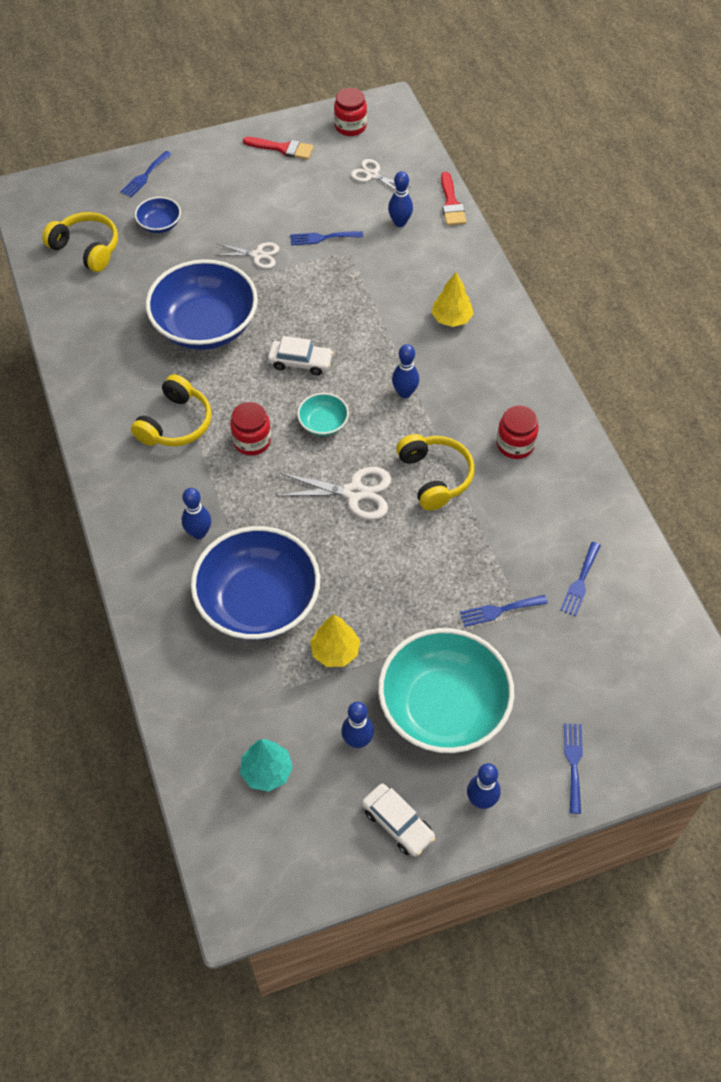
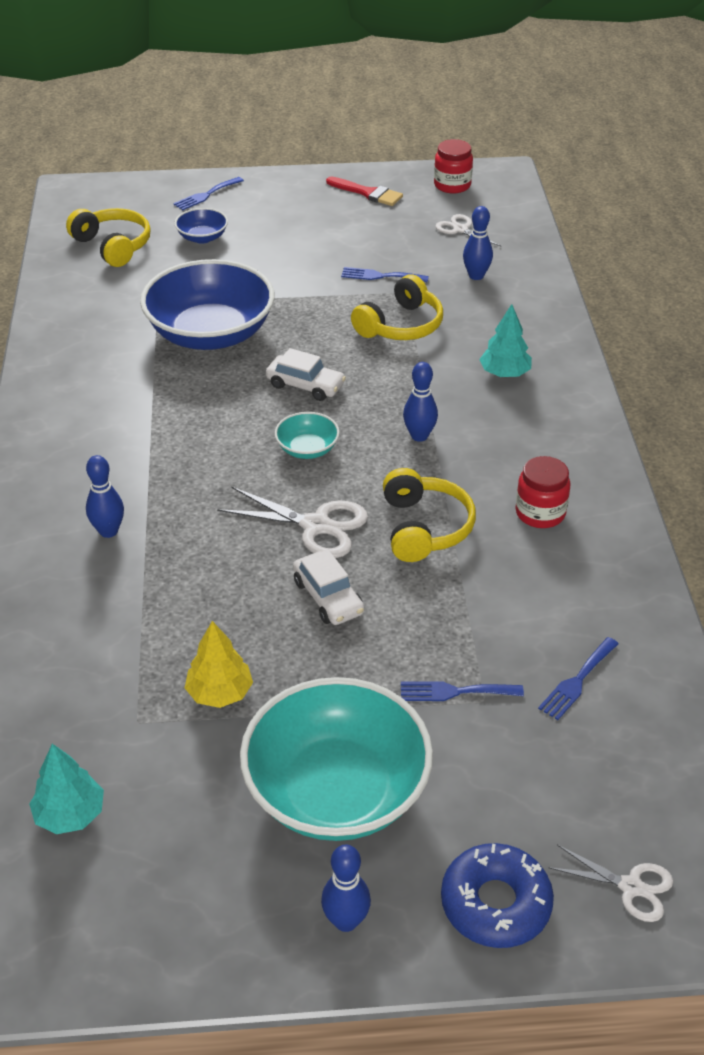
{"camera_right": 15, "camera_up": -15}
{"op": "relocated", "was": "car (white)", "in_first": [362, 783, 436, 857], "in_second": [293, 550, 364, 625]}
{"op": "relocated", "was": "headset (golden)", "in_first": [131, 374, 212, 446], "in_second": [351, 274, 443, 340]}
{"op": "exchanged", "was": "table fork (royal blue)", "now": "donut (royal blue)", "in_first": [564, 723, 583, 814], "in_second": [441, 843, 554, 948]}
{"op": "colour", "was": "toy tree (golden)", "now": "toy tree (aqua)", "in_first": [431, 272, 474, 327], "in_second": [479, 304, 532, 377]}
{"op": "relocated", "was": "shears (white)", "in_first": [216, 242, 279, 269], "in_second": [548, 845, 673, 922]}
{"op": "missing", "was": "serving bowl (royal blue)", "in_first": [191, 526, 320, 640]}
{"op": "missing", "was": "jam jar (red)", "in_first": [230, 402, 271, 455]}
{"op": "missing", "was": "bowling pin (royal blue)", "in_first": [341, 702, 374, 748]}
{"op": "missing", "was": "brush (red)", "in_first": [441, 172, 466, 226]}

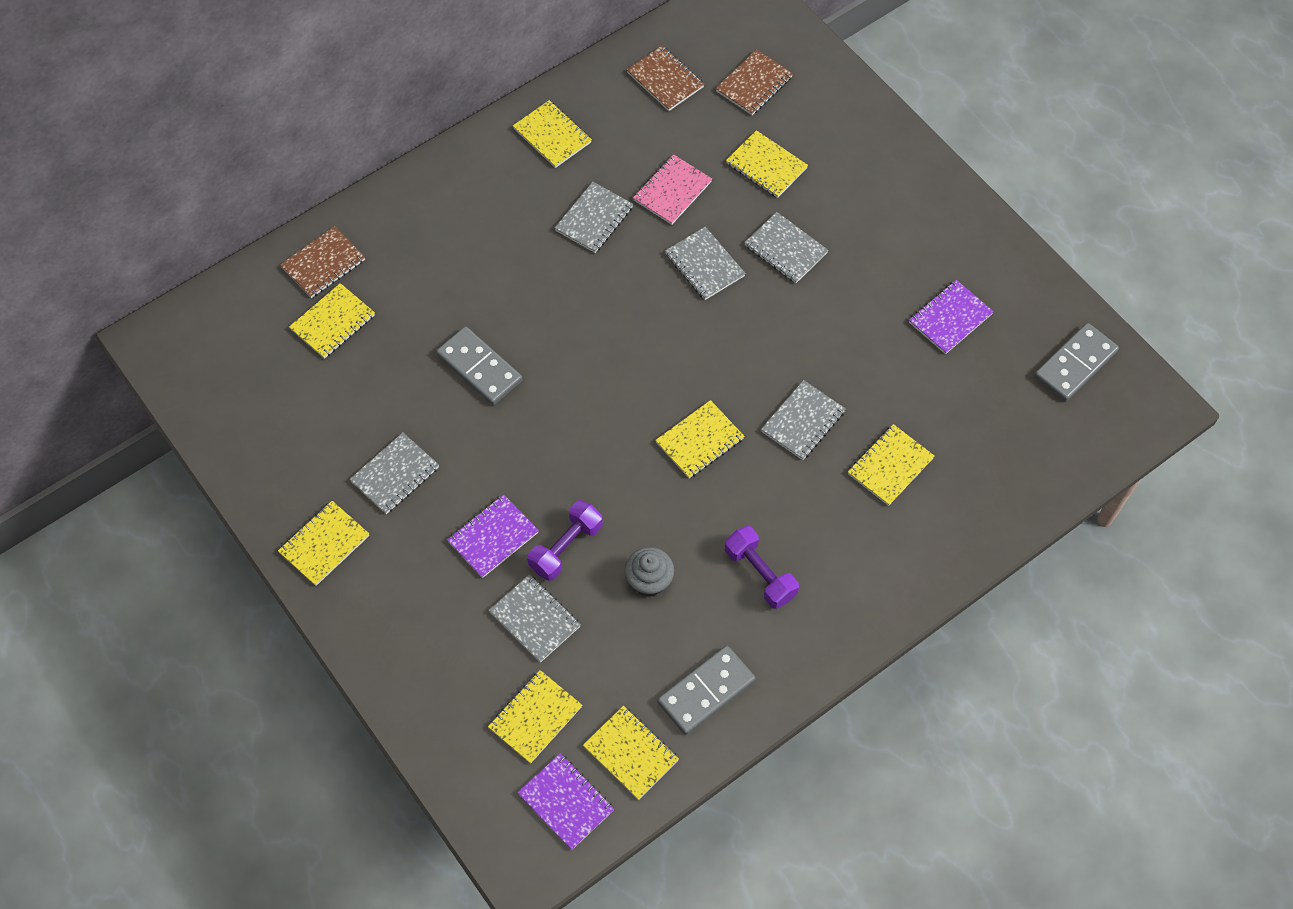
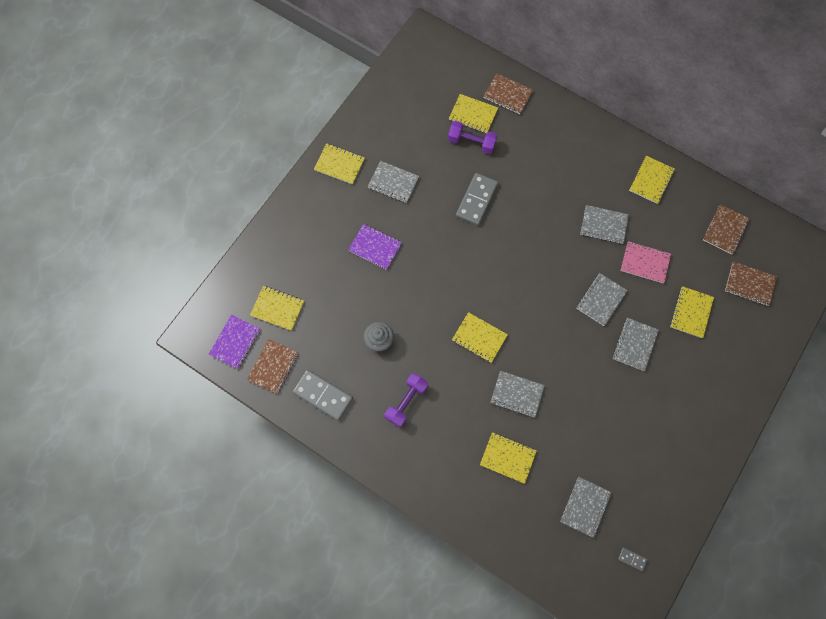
{"camera_right": 70, "camera_up": 10}
{"op": "colour", "was": "notebook (golden)", "now": "notebook (brown)", "in_first": [583, 706, 679, 800], "in_second": [247, 339, 298, 394]}
{"op": "relocated", "was": "dumbbell (purple)", "in_first": [527, 500, 603, 581], "in_second": [448, 121, 498, 154]}
{"op": "relocated", "was": "notebook (gray)", "in_first": [489, 574, 581, 663], "in_second": [560, 477, 612, 538]}
{"op": "size", "was": "domino (gray)", "in_first": [1034, 323, 1119, 402], "in_second": [618, 547, 648, 571], "ratio": 0.45}
{"op": "missing", "was": "notebook (purple)", "in_first": [909, 280, 994, 354]}

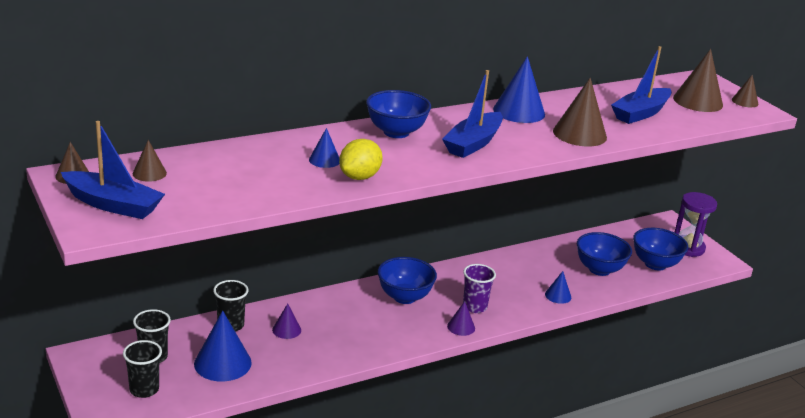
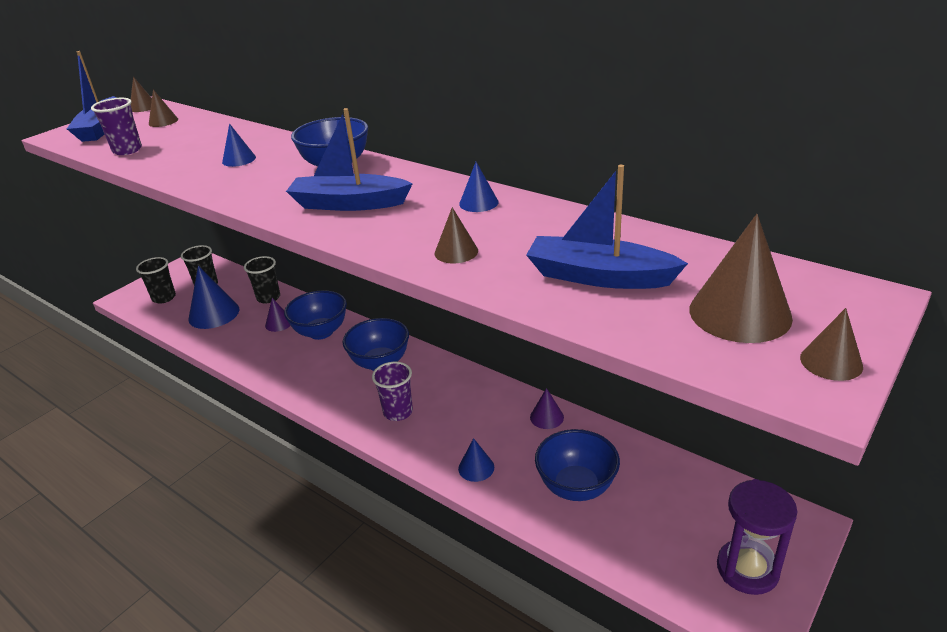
{"camera_right": 70, "camera_up": 5}
{"op": "appeared", "now": "beaker (purple)", "in_second": [91, 98, 142, 155]}
{"op": "relocated", "was": "serving bowl (royal blue)", "in_first": [633, 228, 688, 271], "in_second": [284, 290, 347, 340]}
{"op": "size", "was": "cone (brown)", "in_first": [553, 78, 607, 147], "in_second": [435, 207, 478, 264], "ratio": 0.53}
{"op": "size", "was": "cone (royal blue)", "in_first": [493, 56, 545, 123], "in_second": [459, 162, 498, 212], "ratio": 0.53}
{"op": "relocated", "was": "cone (purple)", "in_first": [447, 301, 475, 336], "in_second": [530, 388, 564, 429]}
{"op": "missing", "was": "toy lemon (golden)", "in_first": [339, 139, 383, 180]}

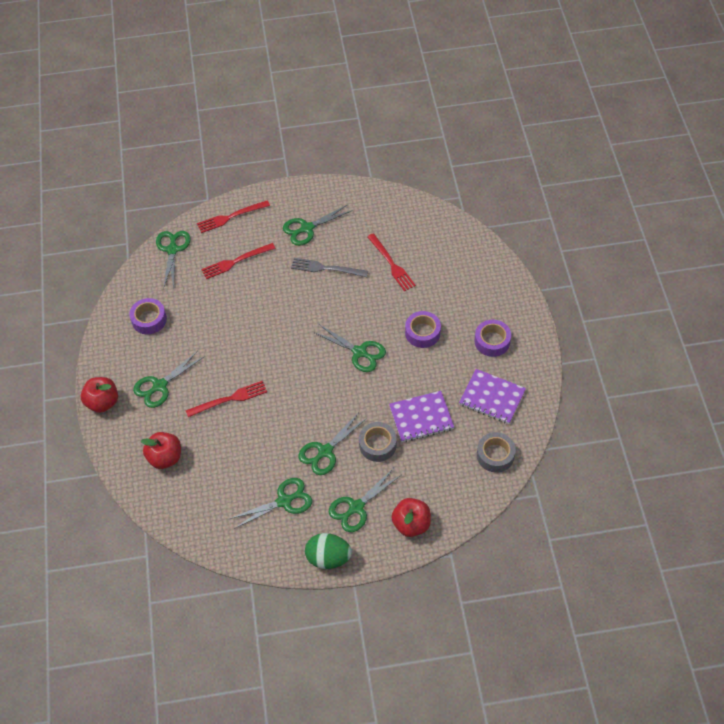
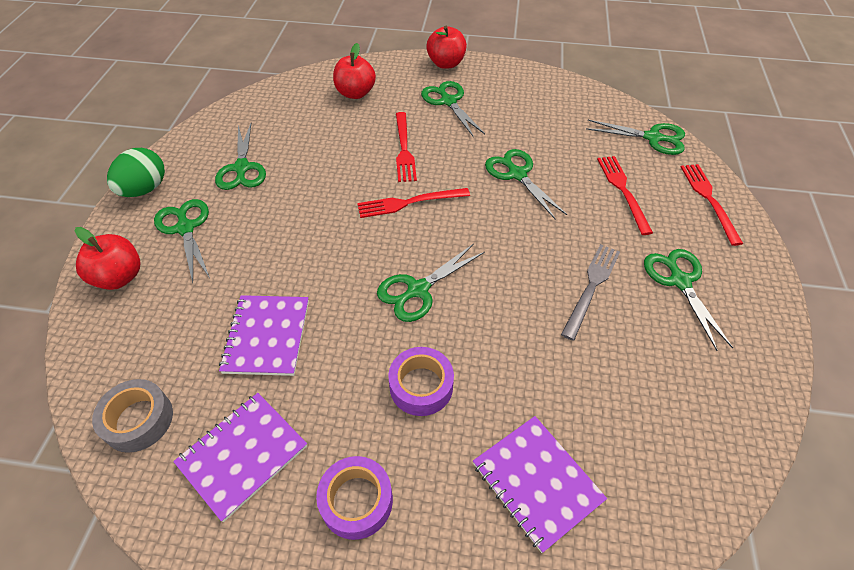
{"camera_right": 105, "camera_up": -5}
{"op": "relocated", "was": "table fork (red)", "in_first": [367, 233, 416, 291], "in_second": [357, 188, 470, 218]}
{"op": "appeared", "now": "notebook (purple)", "in_second": [473, 416, 607, 553]}
{"op": "relocated", "was": "shears (green)", "in_first": [299, 414, 367, 475], "in_second": [485, 149, 567, 219]}
{"op": "missing", "was": "roll of tape (purple)", "in_first": [129, 298, 167, 335]}
{"op": "missing", "was": "roll of tape (gray)", "in_first": [359, 422, 397, 462]}

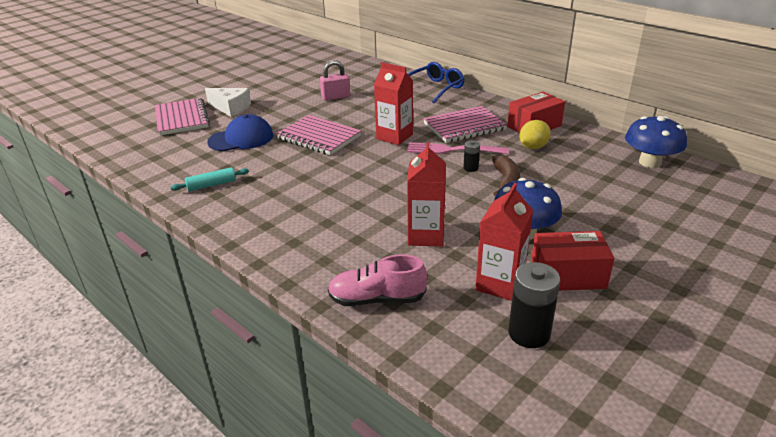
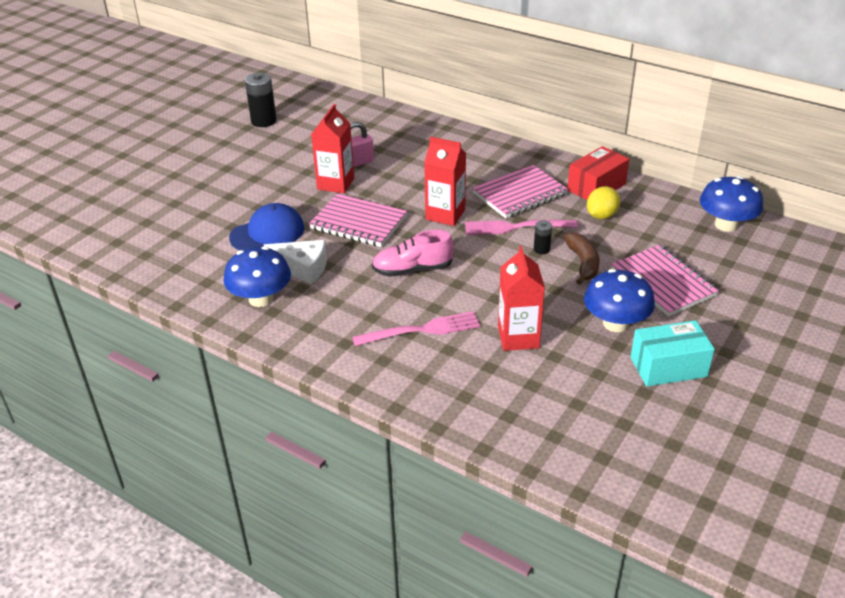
{"camera_right": -10, "camera_up": 5}
{"op": "exchanged", "was": "pastry roller (aqua)", "now": "fungus (royal blue)", "in_first": [170, 167, 249, 191], "in_second": [224, 246, 291, 307]}
{"op": "relocated", "was": "battery (jet-black)", "in_first": [508, 262, 560, 348], "in_second": [245, 73, 277, 127]}
{"op": "relocated", "was": "cheese (white)", "in_first": [205, 88, 251, 117], "in_second": [264, 240, 327, 285]}
{"op": "relocated", "was": "juice carton (red)", "in_first": [475, 183, 533, 301], "in_second": [311, 104, 354, 193]}
{"op": "appeared", "now": "table fork (rose-pink)", "in_second": [352, 311, 480, 346]}
{"op": "relocated", "was": "lace-up shoe (rose-pink)", "in_first": [328, 254, 427, 306], "in_second": [372, 230, 454, 277]}
{"op": "relocated", "was": "notebook (rose-pink)", "in_first": [155, 98, 210, 135], "in_second": [611, 245, 719, 317]}
{"op": "colour", "was": "box (red)", "now": "box (aqua)", "in_first": [531, 231, 615, 291], "in_second": [631, 320, 715, 387]}
{"op": "missing", "was": "spectacles (royal blue)", "in_first": [408, 62, 465, 103]}

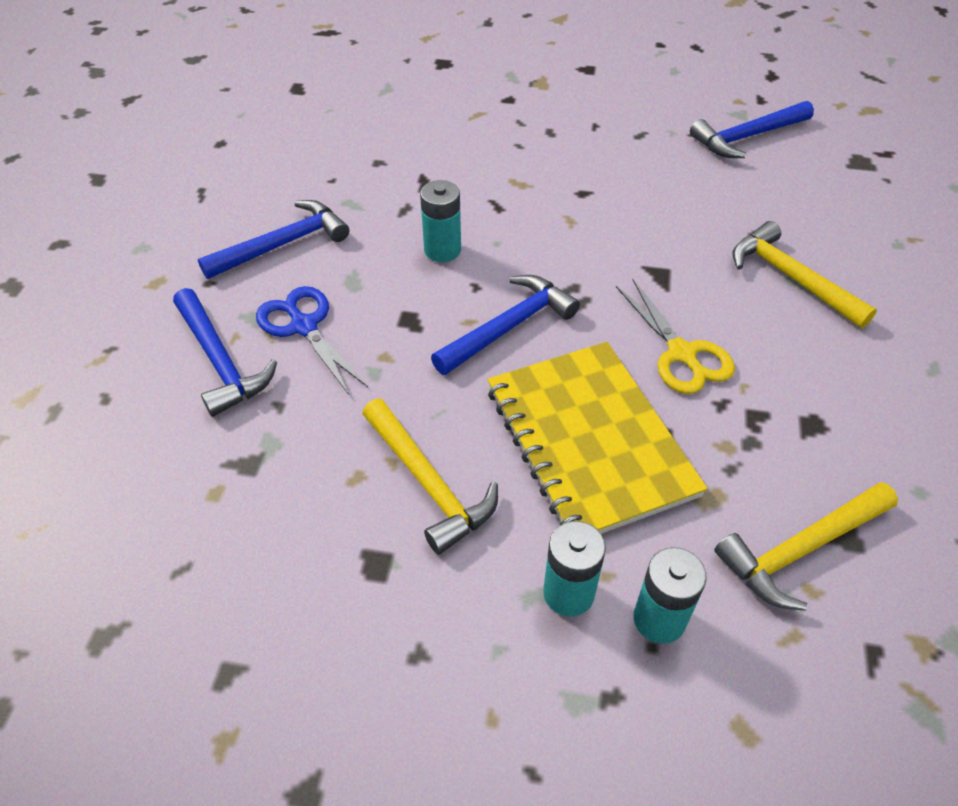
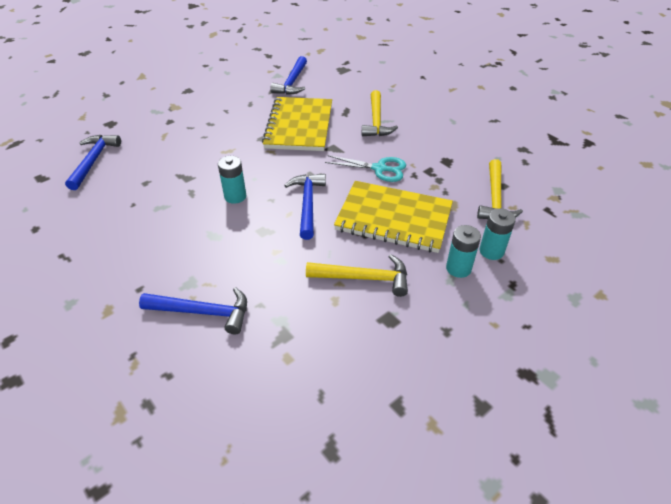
{"camera_right": -50, "camera_up": -5}
{"op": "relocated", "was": "hammer (royal blue)", "in_first": [198, 200, 349, 279], "in_second": [65, 135, 121, 190]}
{"op": "appeared", "now": "notebook (golden)", "in_second": [262, 97, 332, 151]}
{"op": "colour", "was": "shears (golden)", "now": "shears (aqua)", "in_first": [616, 279, 735, 394], "in_second": [325, 155, 406, 182]}
{"op": "spun", "was": "hammer (golden)", "in_first": [733, 221, 877, 328], "in_second": [362, 90, 398, 136], "clockwise": -90}
{"op": "missing", "was": "shears (royal blue)", "in_first": [256, 286, 368, 395]}

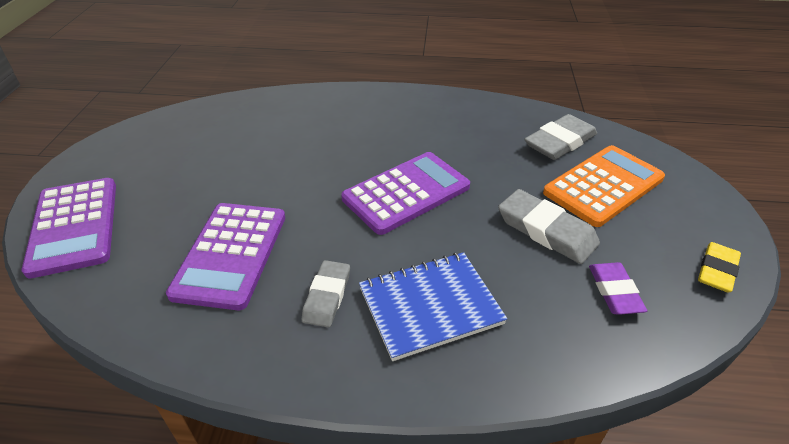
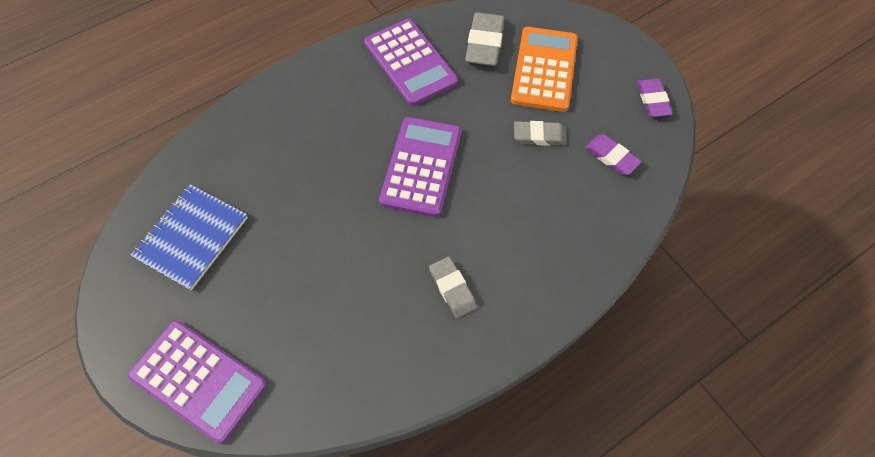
{"camera_right": -40, "camera_up": 20}
{"op": "relocated", "was": "notebook (royal blue)", "in_first": [359, 252, 507, 361], "in_second": [131, 184, 248, 290]}
{"op": "relocated", "was": "calculator (purple)", "in_first": [166, 203, 285, 310], "in_second": [364, 19, 458, 106]}
{"op": "size", "was": "eraser (gray)", "in_first": [498, 189, 600, 264], "in_second": [514, 121, 566, 146], "ratio": 0.66}
{"op": "colour", "was": "eraser (golden)", "now": "eraser (purple)", "in_first": [698, 242, 741, 293], "in_second": [637, 79, 673, 117]}

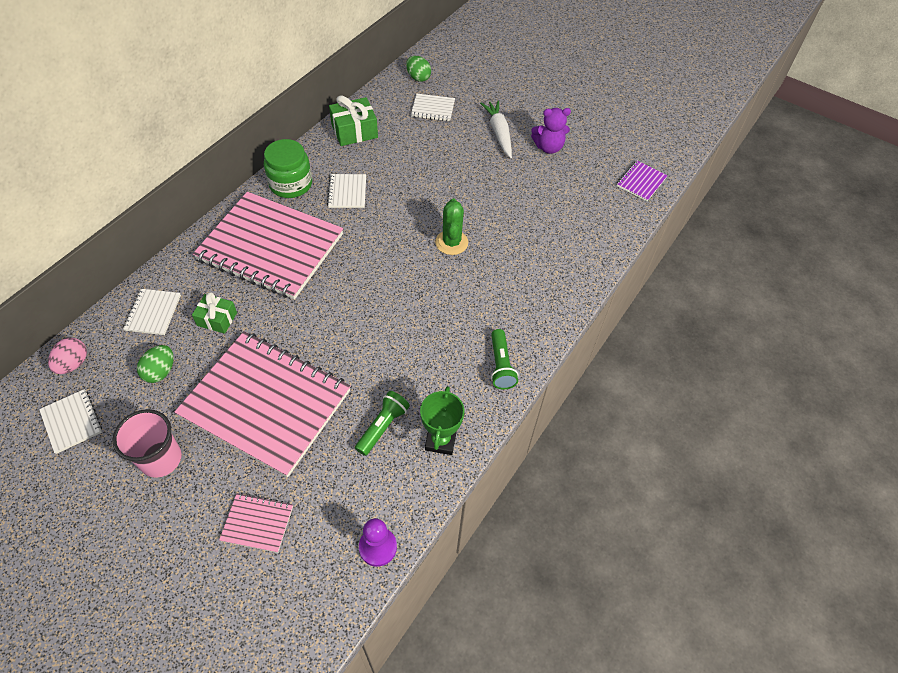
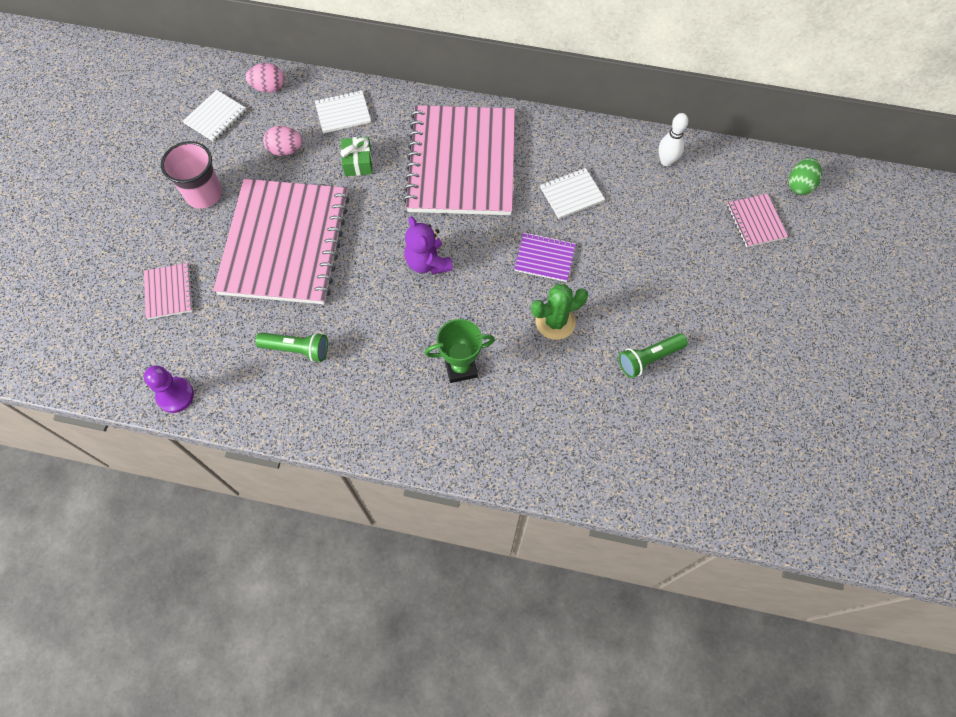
{"camera_right": 70, "camera_up": 10}
{"op": "colour", "was": "egg shape (green)", "now": "egg shape (rose-pink)", "in_first": [137, 345, 174, 383], "in_second": [263, 126, 303, 156]}
{"op": "relocated", "was": "teddy (purple)", "in_first": [531, 108, 571, 154], "in_second": [405, 217, 453, 274]}
{"op": "relocated", "was": "prize cup (green)", "in_first": [420, 386, 465, 455], "in_second": [425, 319, 495, 383]}
{"op": "relocated", "was": "notebook (purple)", "in_first": [617, 161, 668, 201], "in_second": [514, 232, 576, 282]}
{"op": "relocated", "was": "flashlight (green)", "in_first": [491, 329, 518, 390], "in_second": [619, 333, 688, 378]}
{"op": "exchanged", "was": "present (green)", "now": "bowling pin (white)", "in_first": [329, 95, 378, 146], "in_second": [658, 113, 688, 166]}
{"op": "colour", "was": "notebook (white)", "now": "notebook (rose-pink)", "in_first": [411, 94, 455, 121], "in_second": [727, 194, 788, 247]}
{"op": "missing", "was": "jam jar (green)", "in_first": [264, 139, 312, 198]}
{"op": "missing", "was": "toy carrot (white)", "in_first": [480, 100, 512, 158]}

